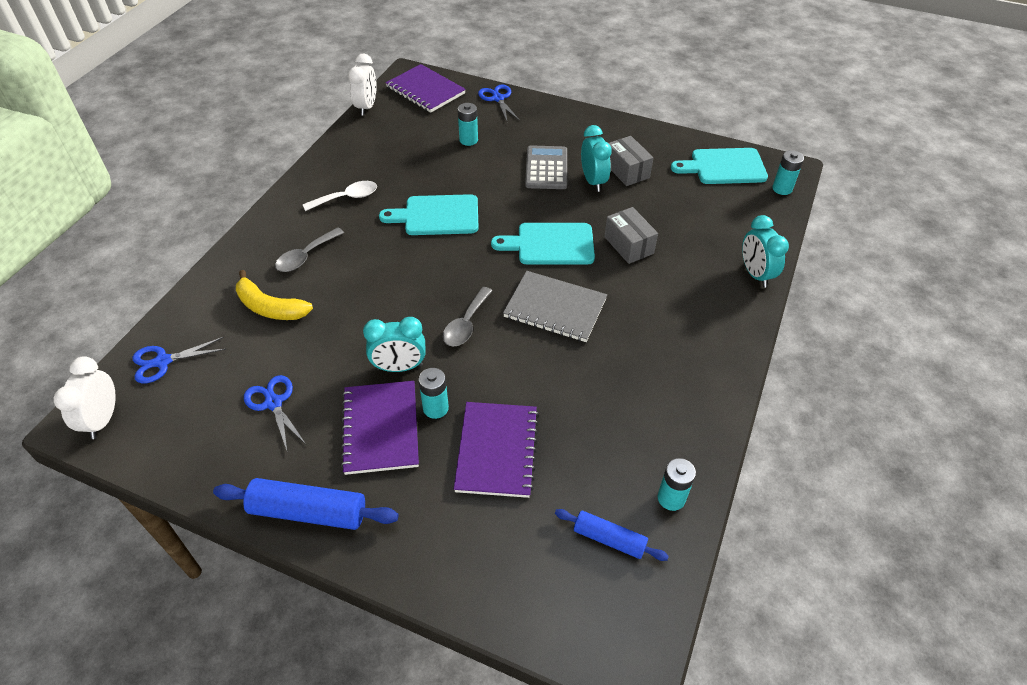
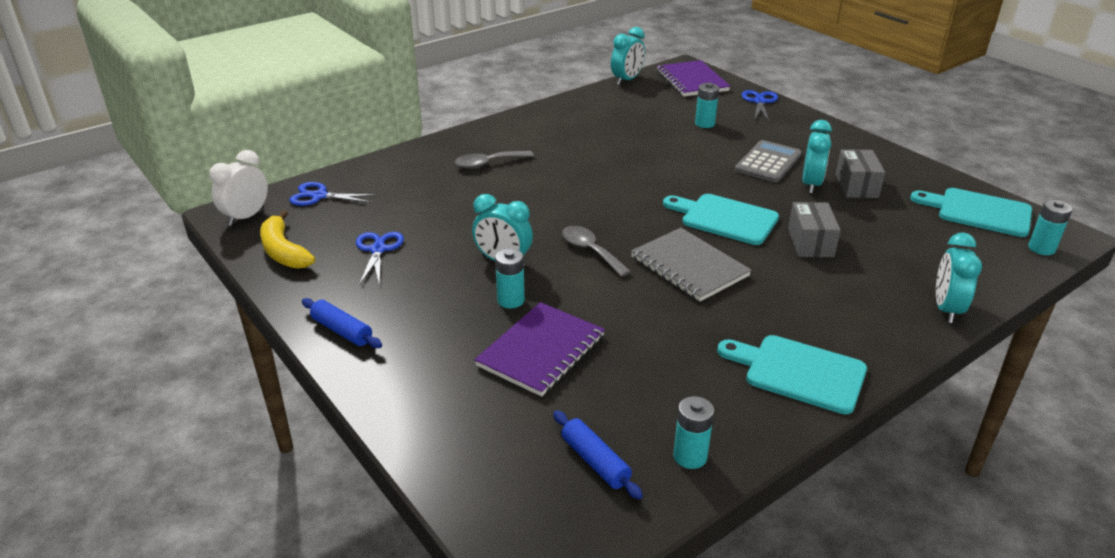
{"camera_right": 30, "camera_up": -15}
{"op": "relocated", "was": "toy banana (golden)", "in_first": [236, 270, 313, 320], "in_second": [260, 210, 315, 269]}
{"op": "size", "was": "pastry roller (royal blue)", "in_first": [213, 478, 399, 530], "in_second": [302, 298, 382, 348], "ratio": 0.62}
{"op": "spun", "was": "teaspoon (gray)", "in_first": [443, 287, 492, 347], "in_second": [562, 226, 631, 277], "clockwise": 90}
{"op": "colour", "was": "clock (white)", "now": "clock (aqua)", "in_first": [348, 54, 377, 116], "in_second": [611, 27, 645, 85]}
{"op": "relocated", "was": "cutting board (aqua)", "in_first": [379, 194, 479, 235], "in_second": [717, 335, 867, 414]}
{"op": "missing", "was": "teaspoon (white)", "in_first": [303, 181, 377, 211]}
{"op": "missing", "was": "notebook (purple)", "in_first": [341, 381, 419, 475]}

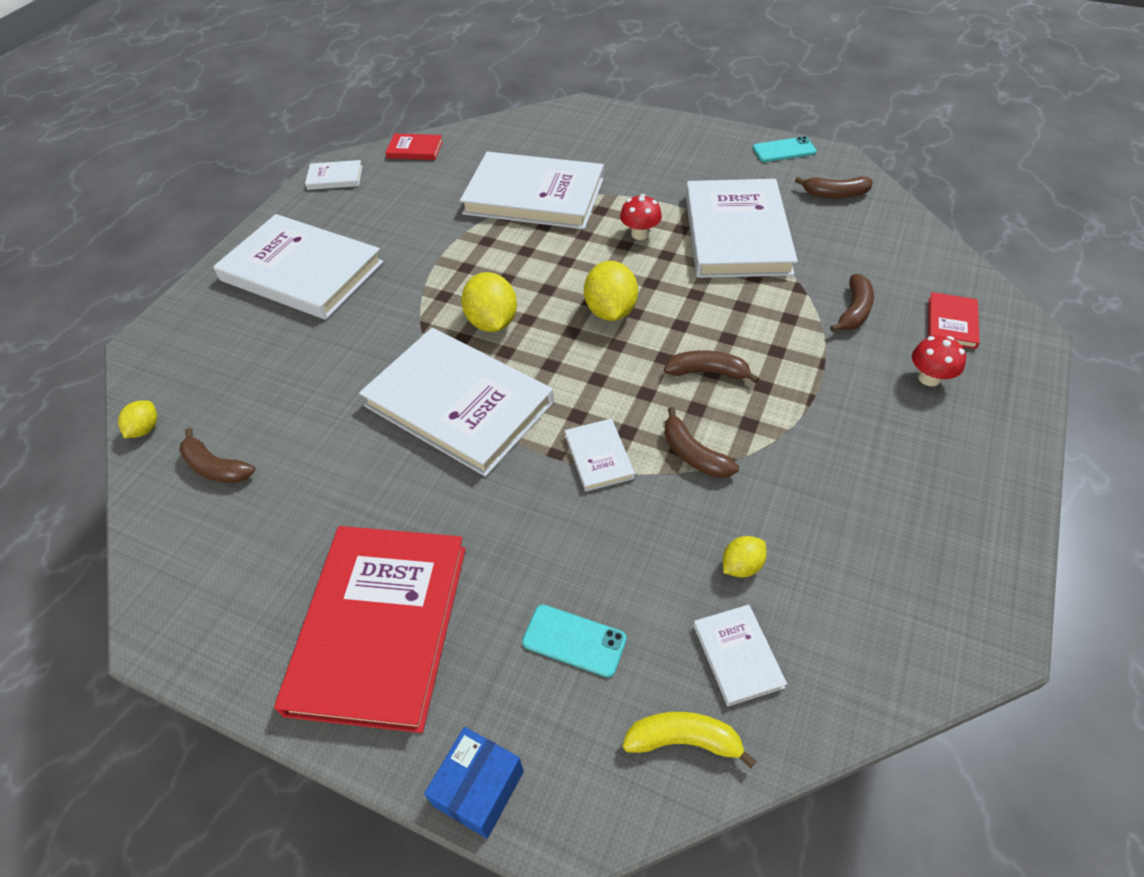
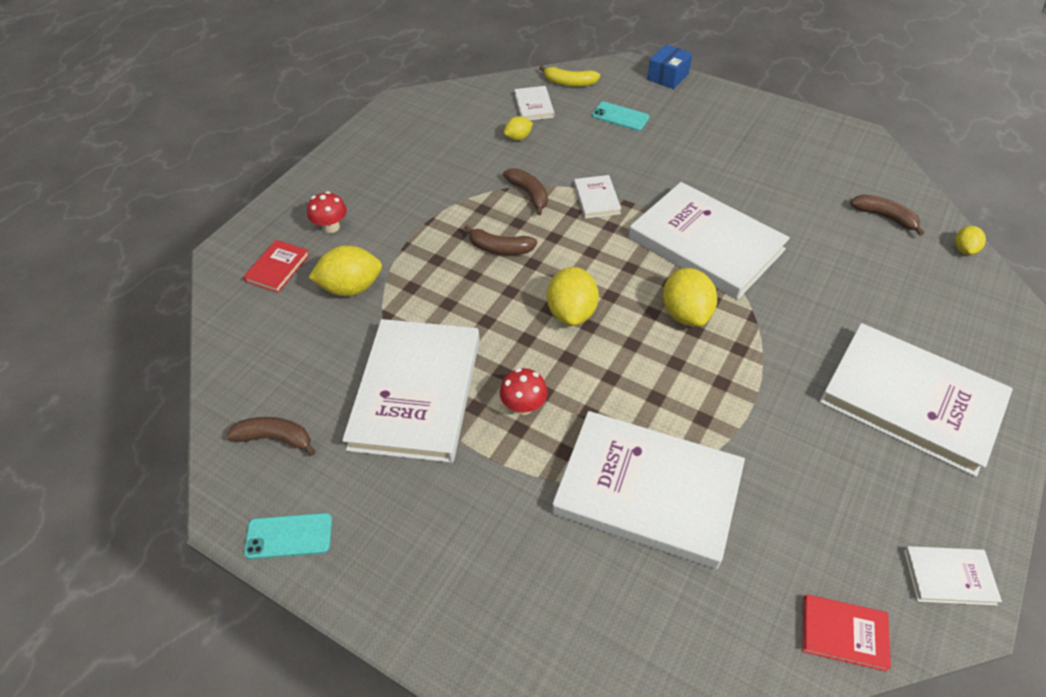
{"camera_right": -175, "camera_up": 0}
{"op": "exchanged", "was": "toy banana (brown)", "now": "toy lemon (golden)", "in_first": [830, 274, 874, 332], "in_second": [308, 245, 382, 296]}
{"op": "missing", "was": "hardcover (red)", "in_first": [274, 526, 466, 733]}

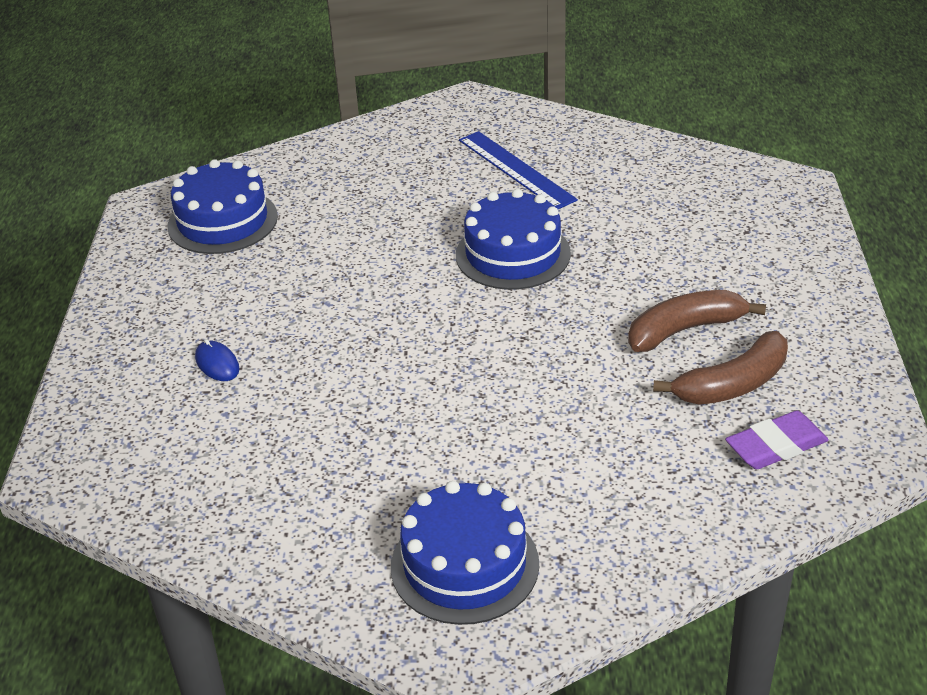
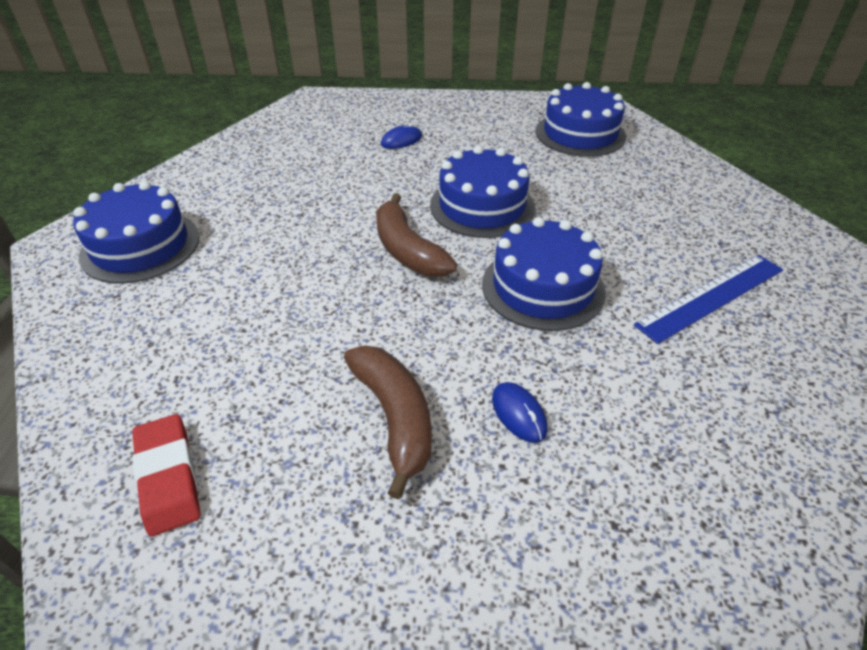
{"camera_right": 90, "camera_up": 5}
{"op": "colour", "was": "eraser (purple)", "now": "eraser (red)", "in_first": [725, 410, 829, 469], "in_second": [132, 414, 201, 536]}
{"op": "relocated", "was": "toy banana (brown)", "in_first": [653, 331, 788, 405], "in_second": [376, 193, 457, 277]}
{"op": "appeared", "now": "cake (royal blue)", "in_second": [430, 146, 535, 238]}
{"op": "appeared", "now": "PC mouse (royal blue)", "in_second": [492, 382, 548, 443]}

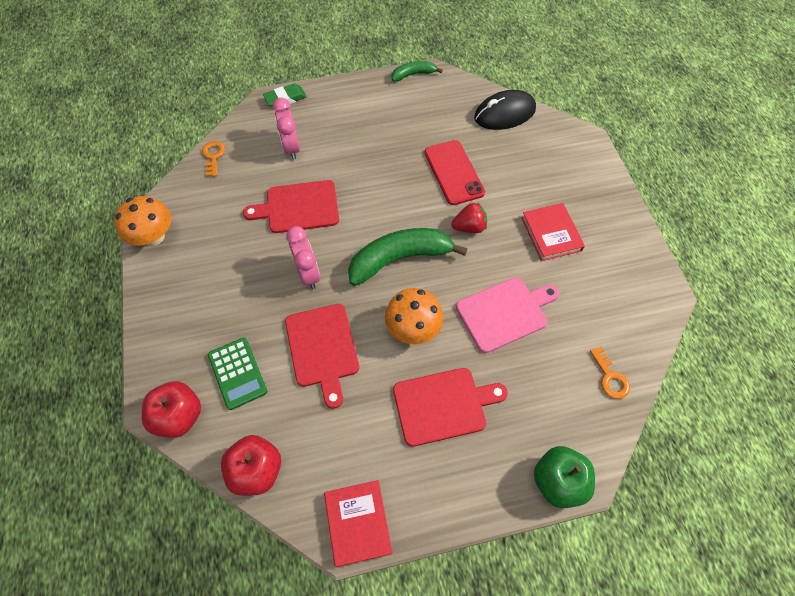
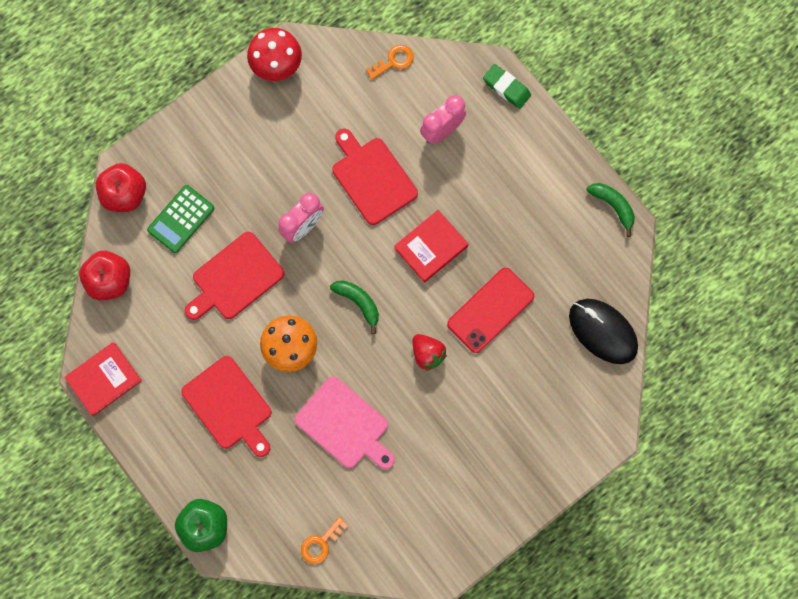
{"camera_right": 65, "camera_up": 15}
{"op": "colour", "was": "fungus (bright orange)", "now": "fungus (red)", "in_first": [114, 196, 171, 246], "in_second": [247, 28, 302, 81]}
{"op": "size", "was": "toy banana (green)", "in_first": [348, 228, 468, 286], "in_second": [330, 280, 379, 334], "ratio": 0.53}
{"op": "relocated", "was": "hardcover (red)", "in_first": [521, 203, 585, 261], "in_second": [394, 210, 468, 282]}

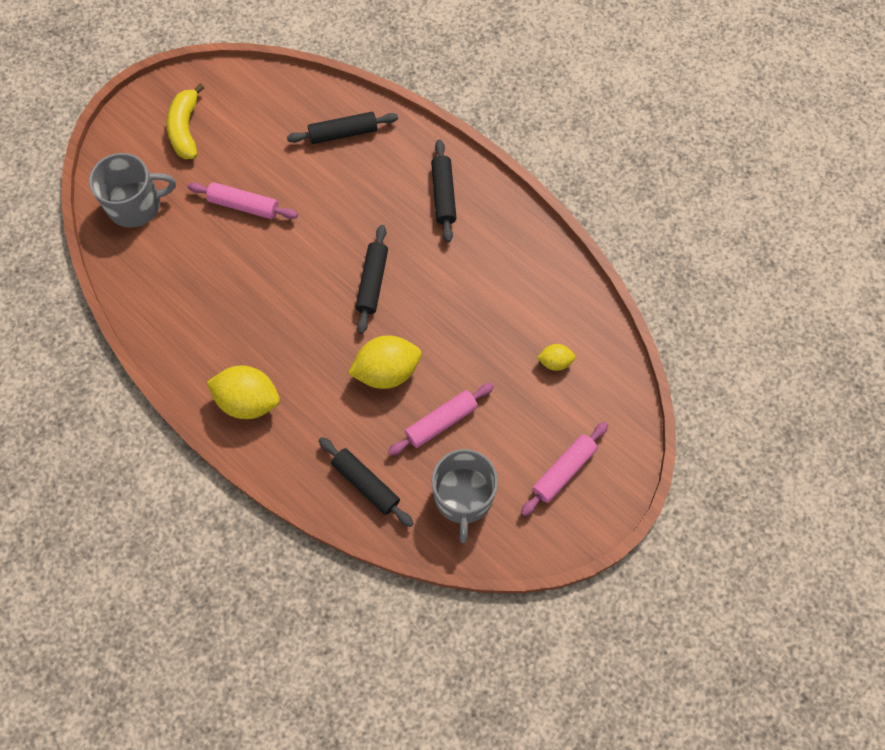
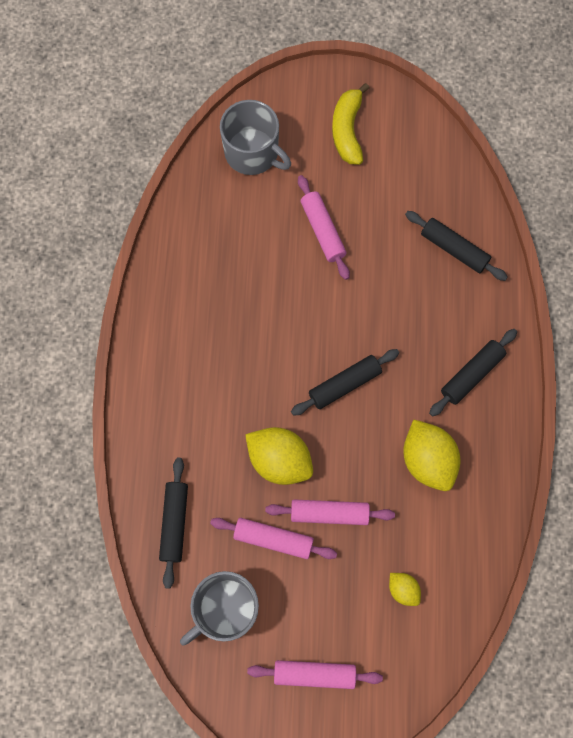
{"camera_right": 50, "camera_up": 5}
{"op": "appeared", "now": "pastry roller (rose-pink)", "in_second": [265, 499, 395, 525]}
{"op": "spun", "was": "toy banana (golden)", "in_first": [166, 83, 205, 159], "in_second": [332, 83, 369, 165], "clockwise": -45}
{"op": "relocated", "was": "toy lemon (golden)", "in_first": [206, 365, 280, 419], "in_second": [404, 419, 460, 491]}

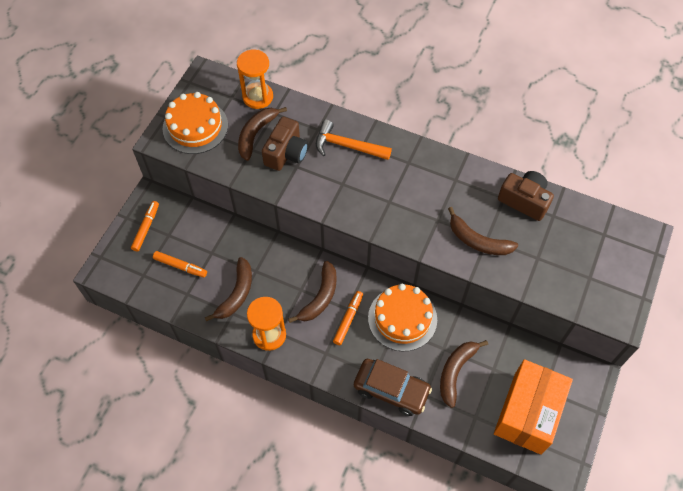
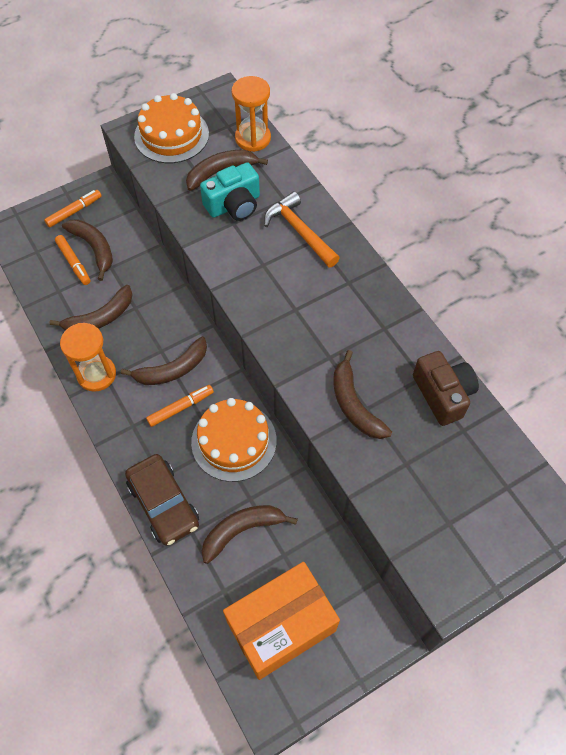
{"camera_right": 35, "camera_up": 0}
{"op": "appeared", "now": "toy banana (brown)", "in_second": [62, 219, 113, 281]}
{"op": "colour", "was": "camera (brown)", "now": "camera (aqua)", "in_first": [262, 117, 308, 171], "in_second": [200, 162, 260, 221]}

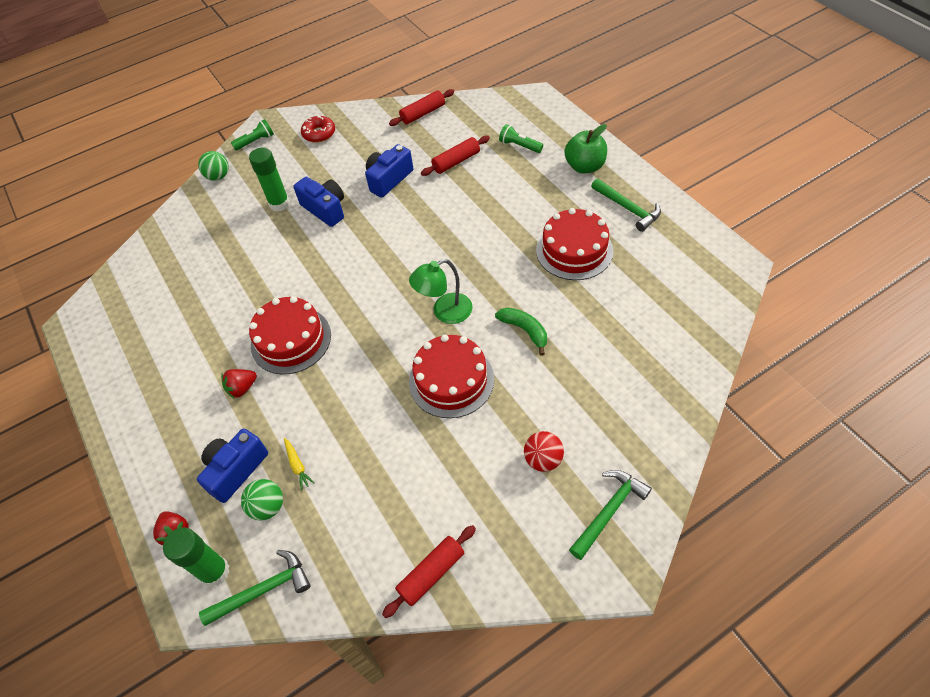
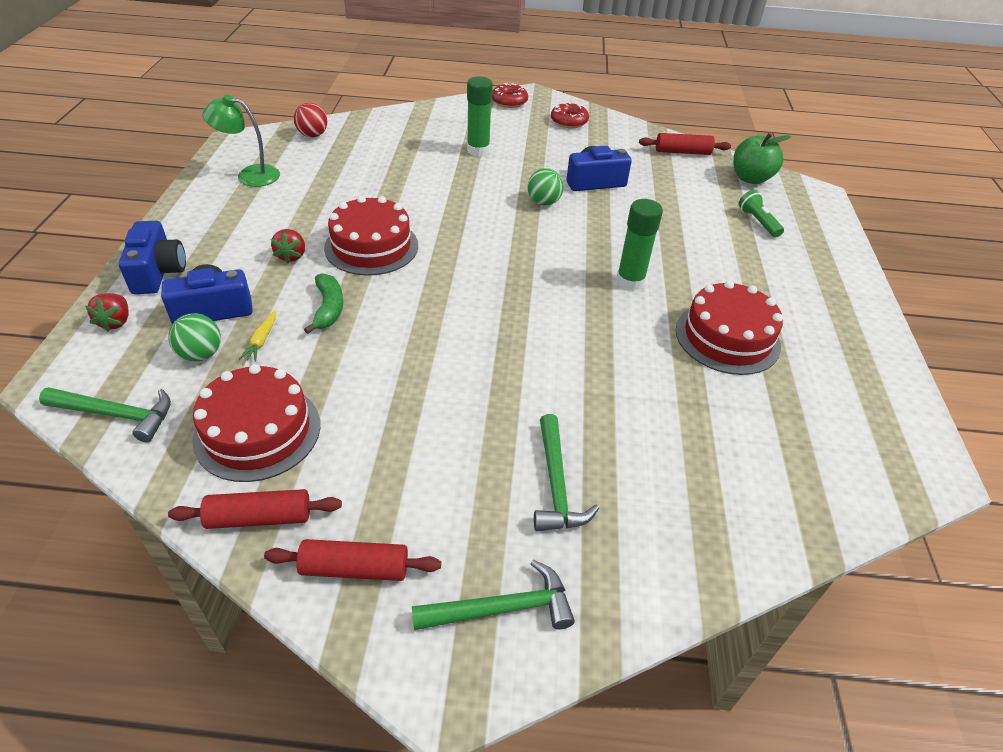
{"camera_right": 30, "camera_up": -10}
{"op": "relocated", "was": "camera (royal blue)", "in_first": [293, 177, 344, 227], "in_second": [119, 221, 186, 294]}
{"op": "relocated", "was": "cake (red)", "in_first": [409, 334, 494, 418], "in_second": [192, 364, 320, 482]}
{"op": "relocated", "was": "reading lamp (green)", "in_first": [409, 259, 473, 324], "in_second": [202, 95, 280, 187]}
{"op": "relocated", "was": "pastry roller (red)", "in_first": [421, 136, 490, 176], "in_second": [264, 539, 441, 581]}
{"op": "spun", "was": "berry (red)", "in_first": [221, 369, 257, 399], "in_second": [271, 229, 305, 264], "clockwise": -90}
{"op": "relocated", "was": "ball (red)", "in_first": [524, 431, 564, 472], "in_second": [294, 103, 327, 137]}
{"op": "relocated", "was": "toy banana (green)", "in_first": [495, 307, 547, 356], "in_second": [304, 273, 343, 334]}
{"op": "exchanged", "was": "flashlight (green)", "now": "donut (red)", "in_first": [231, 119, 274, 151], "in_second": [492, 83, 528, 108]}
{"op": "relocated", "was": "ball (green)", "in_first": [198, 151, 229, 181], "in_second": [528, 168, 564, 206]}
{"op": "relocated", "was": "hammer (green)", "in_first": [591, 179, 661, 232], "in_second": [534, 414, 599, 531]}
{"op": "relocated", "was": "glue stick (green)", "in_first": [163, 527, 230, 587], "in_second": [616, 199, 663, 291]}
{"op": "relocated", "was": "apple fruit (green)", "in_first": [565, 124, 607, 174], "in_second": [733, 133, 791, 184]}

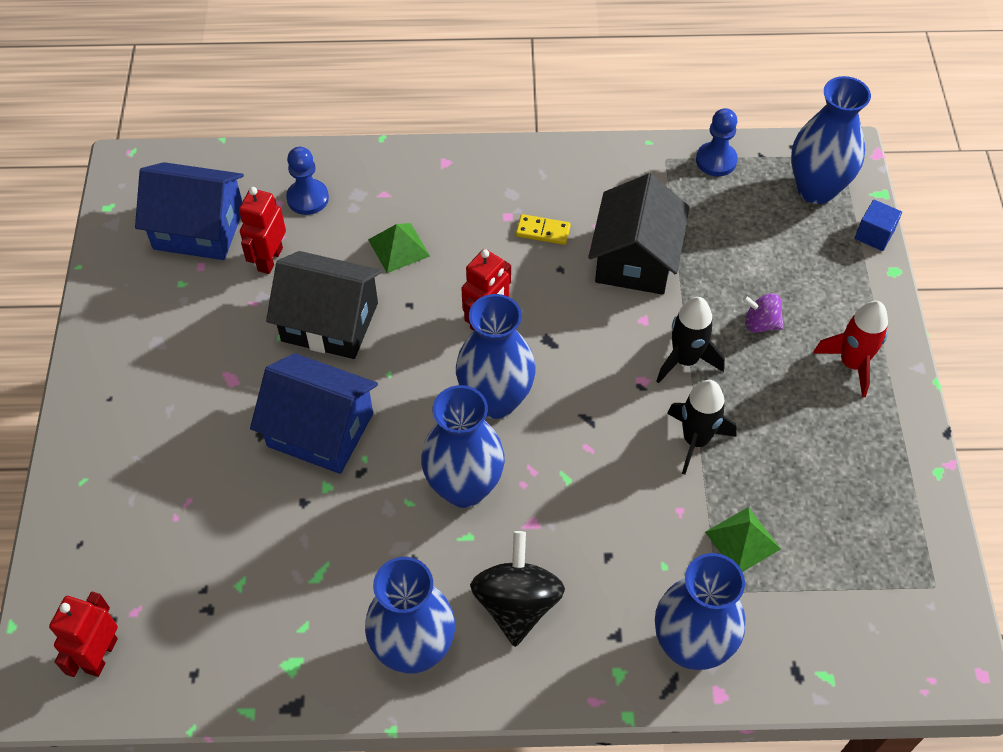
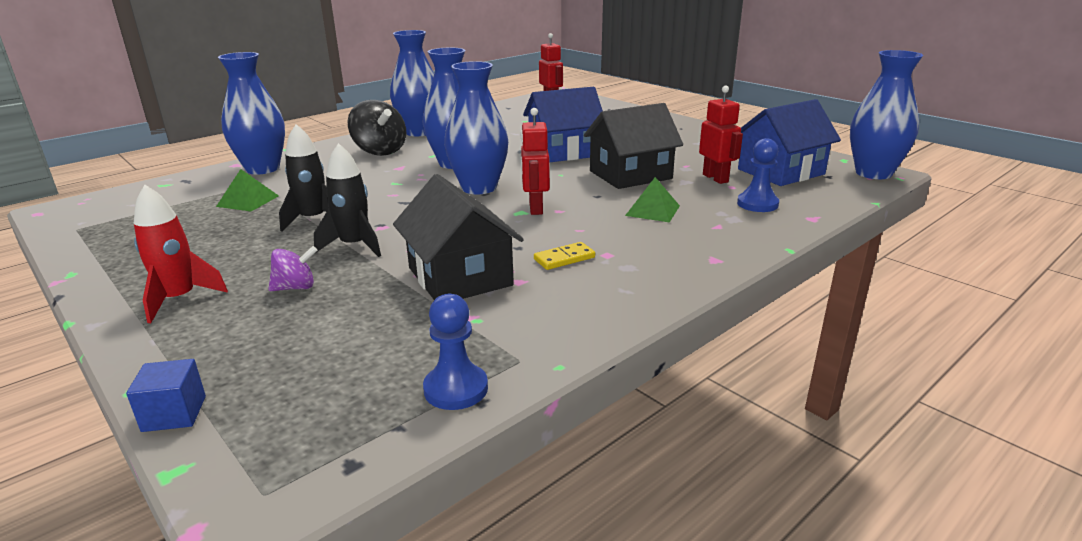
{"camera_right": 140, "camera_up": -30}
{"op": "relocated", "was": "flower vase (royal blue)", "in_first": [791, 76, 871, 204], "in_second": [850, 50, 923, 179]}

